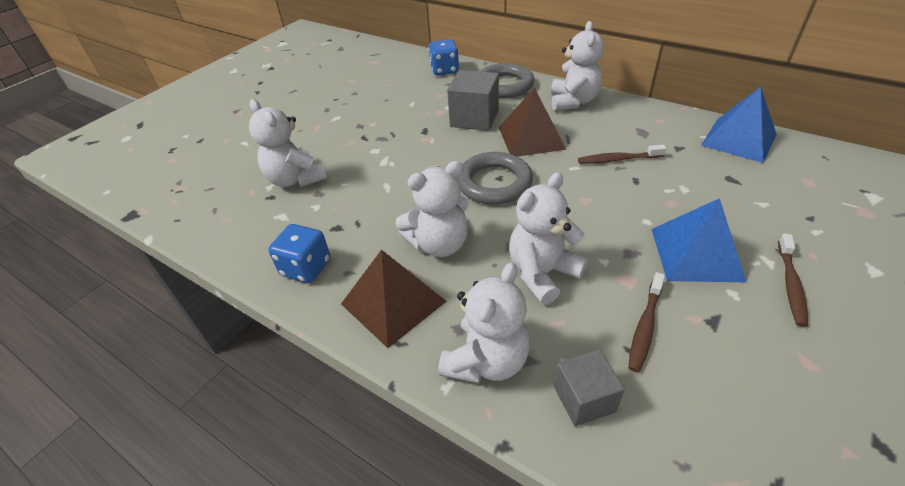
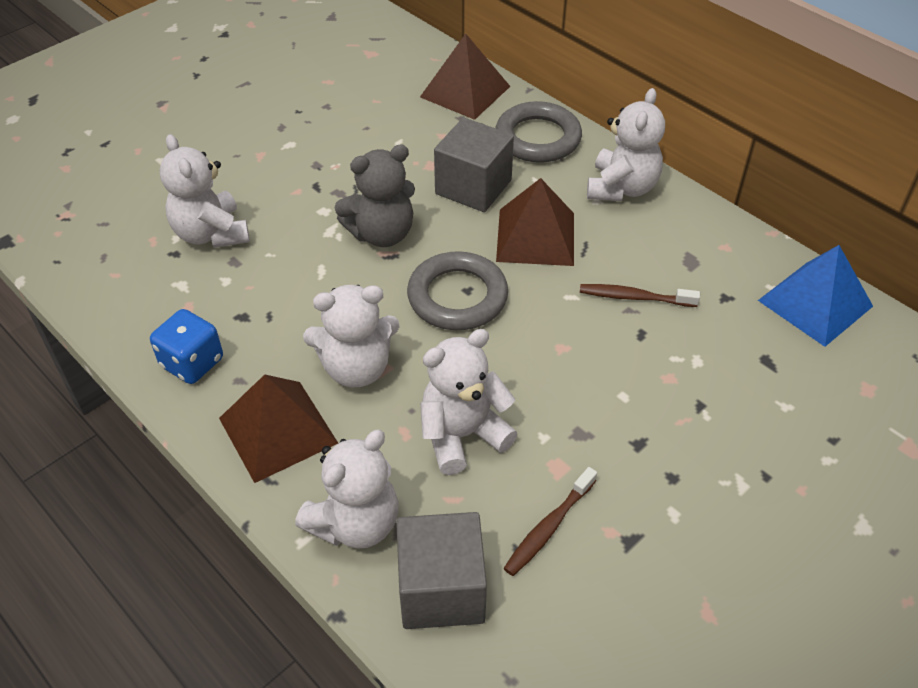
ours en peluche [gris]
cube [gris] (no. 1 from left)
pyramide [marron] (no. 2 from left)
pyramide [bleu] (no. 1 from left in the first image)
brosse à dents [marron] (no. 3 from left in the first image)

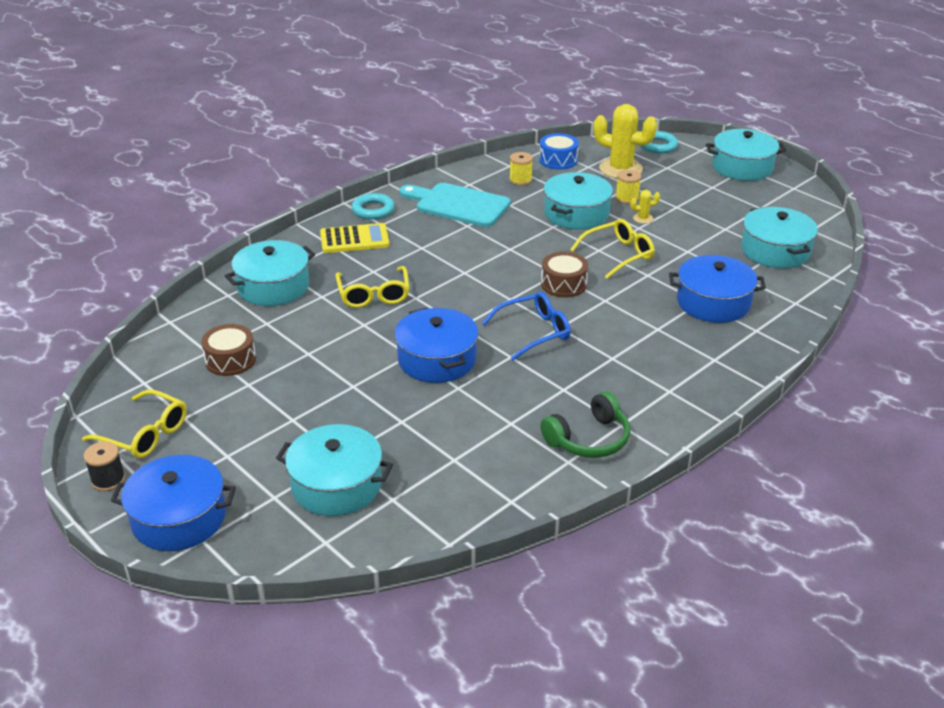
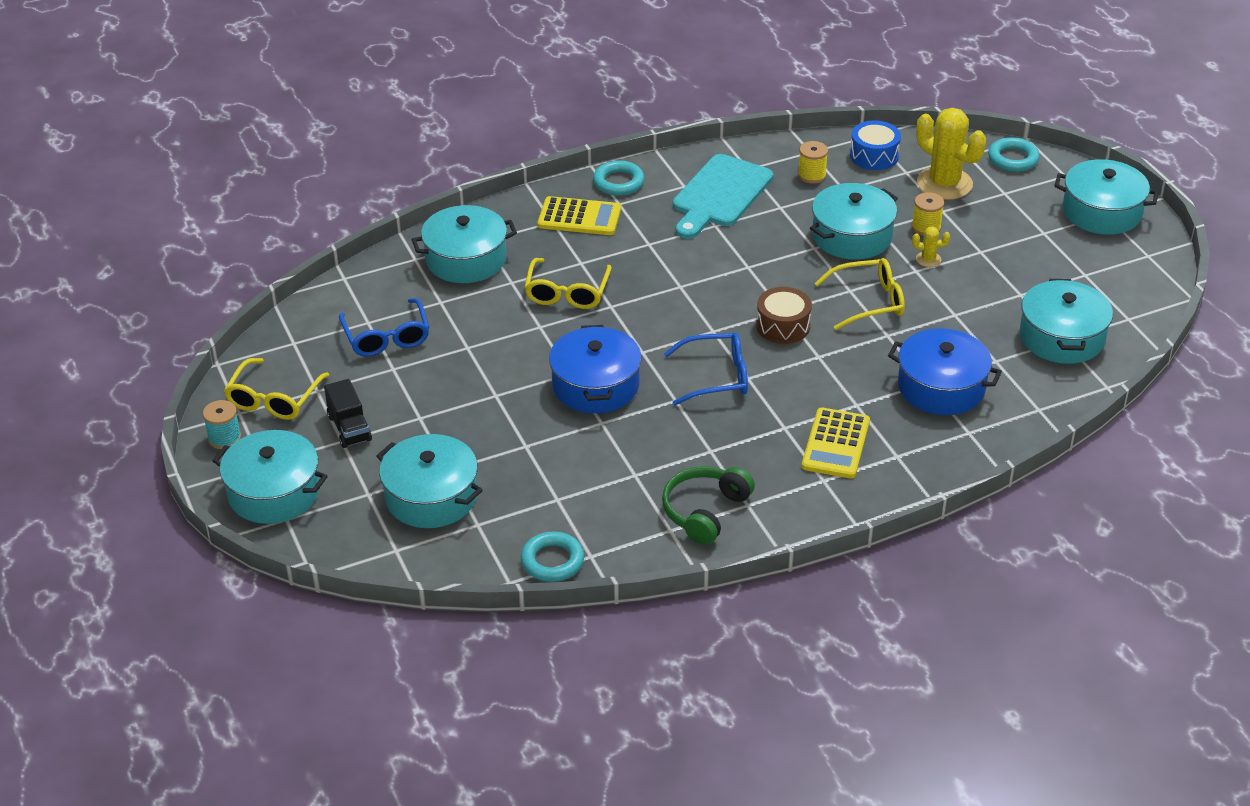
bobine [turquoise]
marmite [turquoise] (no. 1 from left)
lunettes [jaune] (no. 1 from left)
camion [noir]
lunettes [bleu] (no. 1 from left)
anneau [turquoise] (no. 1 from left)
casque audio [vert]
planche à découper [turquoise]
calculatrice [jaune] (no. 2 from left)

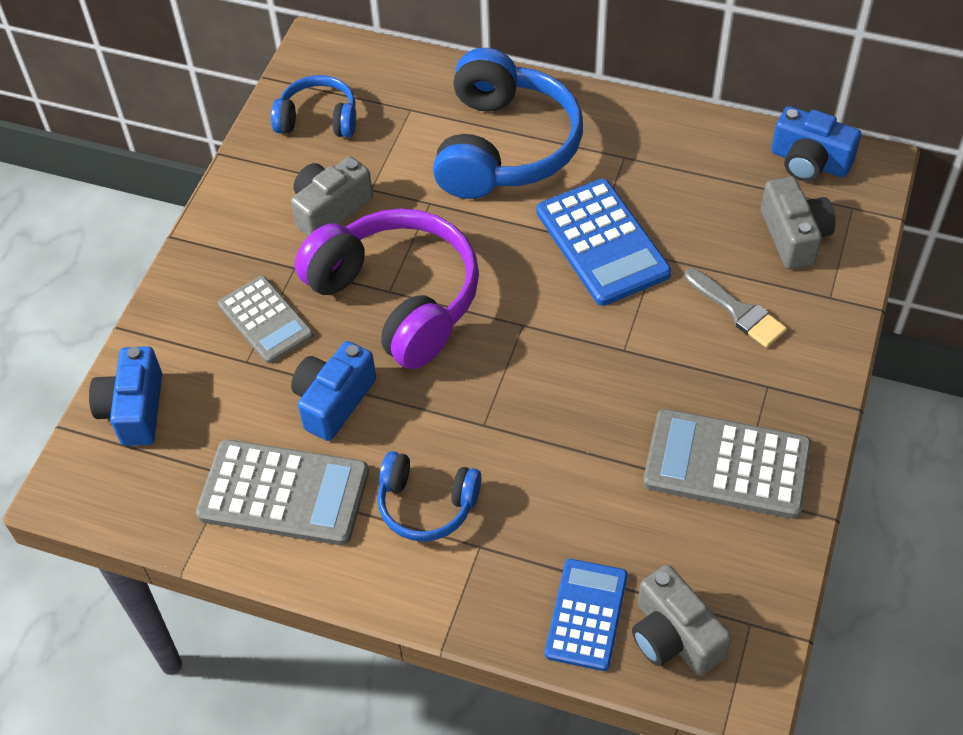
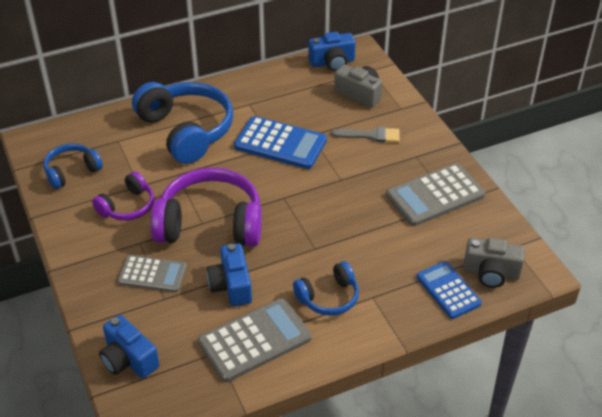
casque audio [violet] (no. 1 from left)

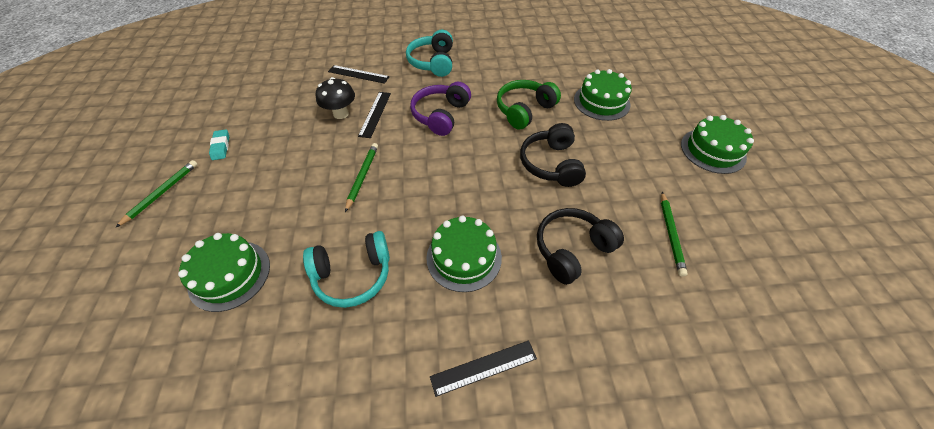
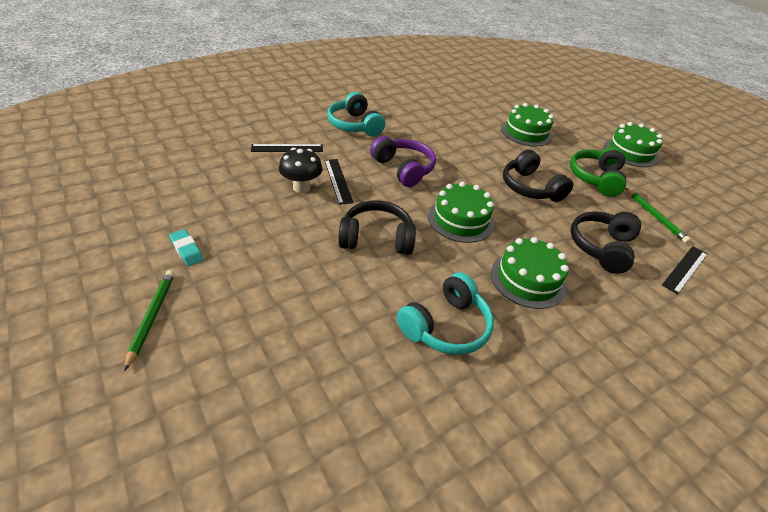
casque audio [noir] (no. 1 from left)
casque audio [violet]
gâteau [vert] (no. 1 from left)
casque audio [vert]
règle [noir] (no. 3 from left)

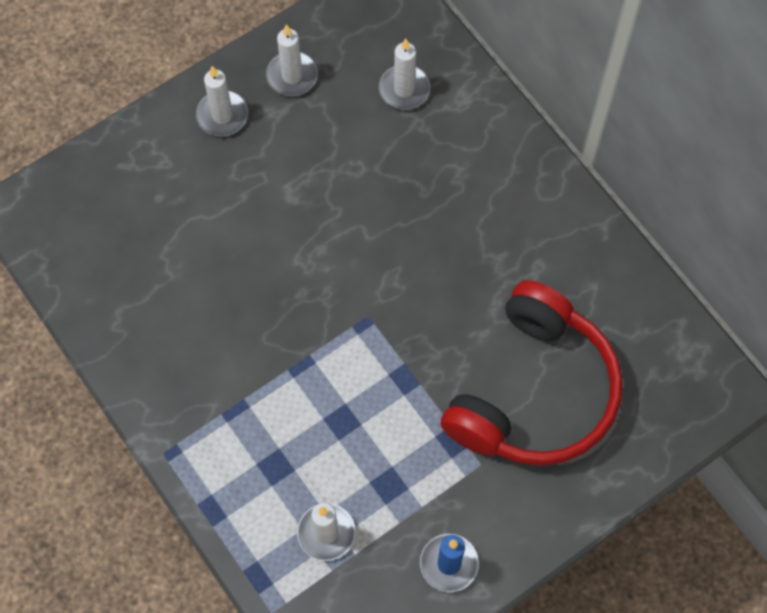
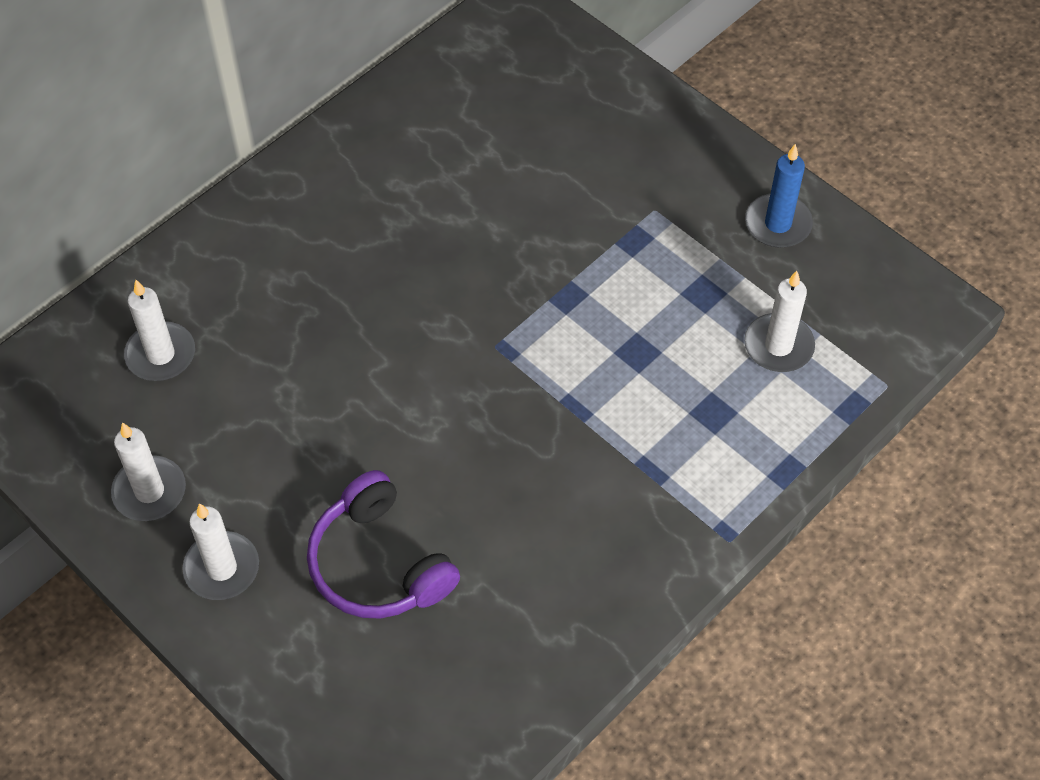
casque audio [violet]
casque audio [rouge]

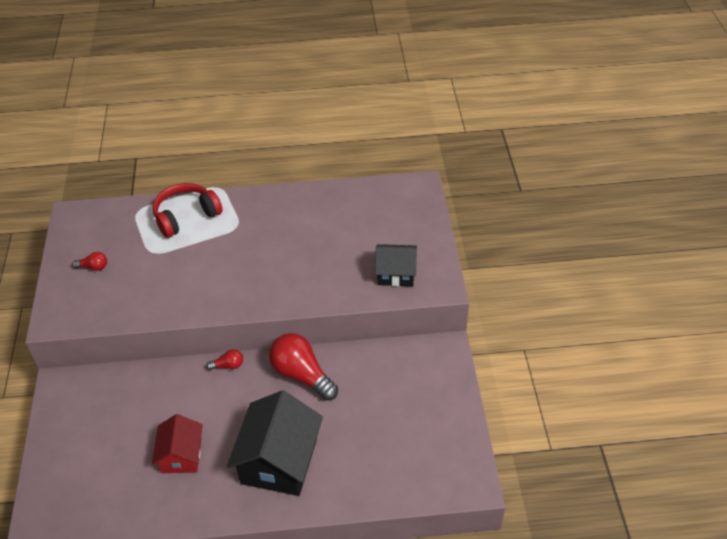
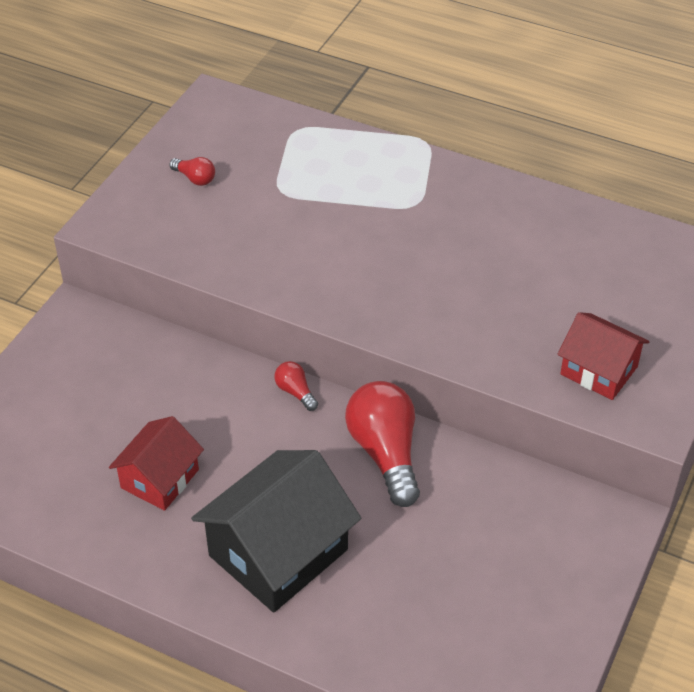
ampoule [rouge] (no. 2 from left)
maison [rouge] (no. 2 from left)
casque audio [rouge]

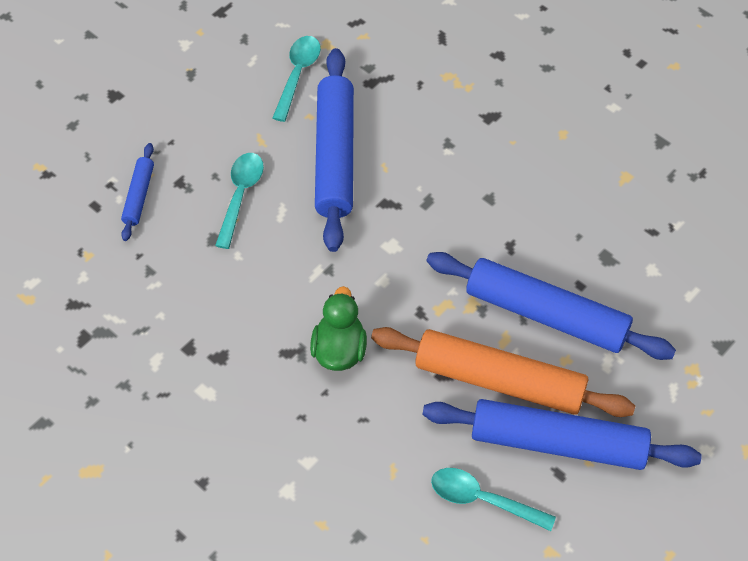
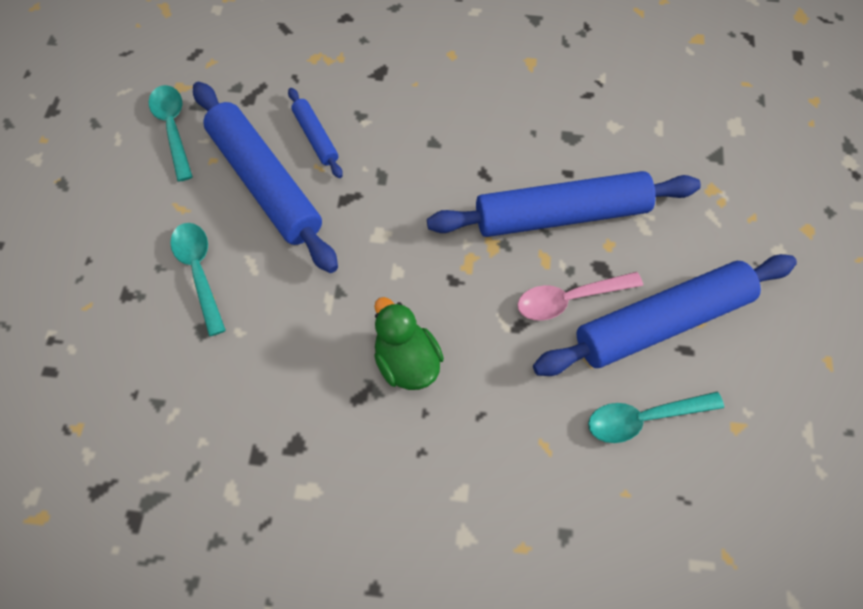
rouleau à pâtisserie [bleu] (no. 2 from left)
cuillère [rose]

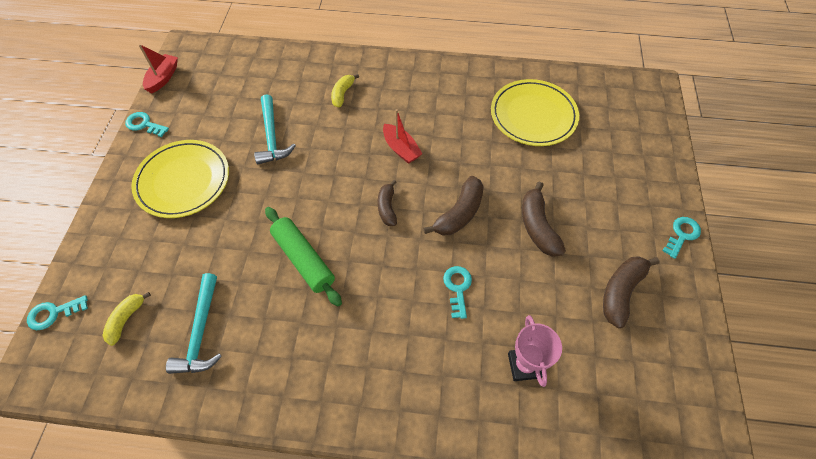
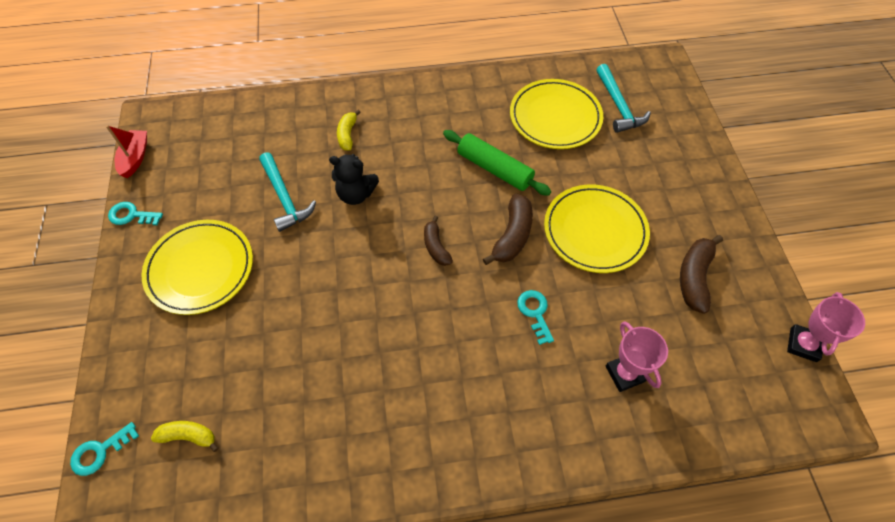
banane [jaune] (no. 1 from left)
ours en peluche [noir]
rouleau à pâtisserie [vert]
assiette [jaune] (no. 3 from left)
marteau [turquoise] (no. 2 from left)
trophée [rose] (no. 2 from left)
bateau [rouge] (no. 2 from left in the first image)
clé [turquoise] (no. 4 from left in the first image)

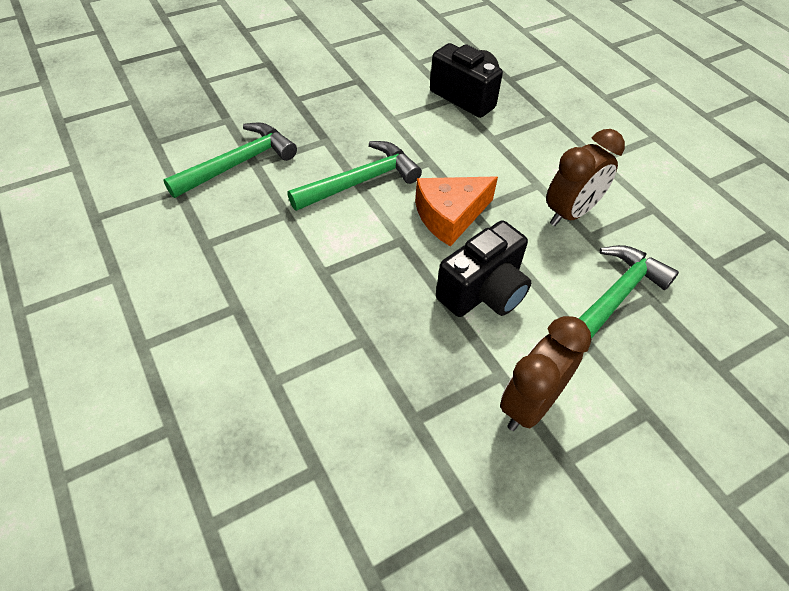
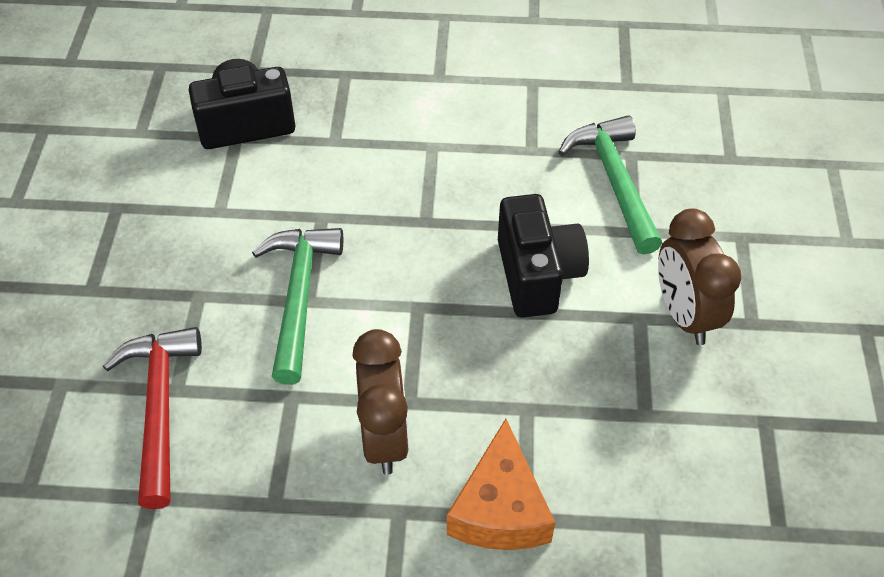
marteau [rouge]
réveil [marron] (no. 1 from left)
fromage [orange]

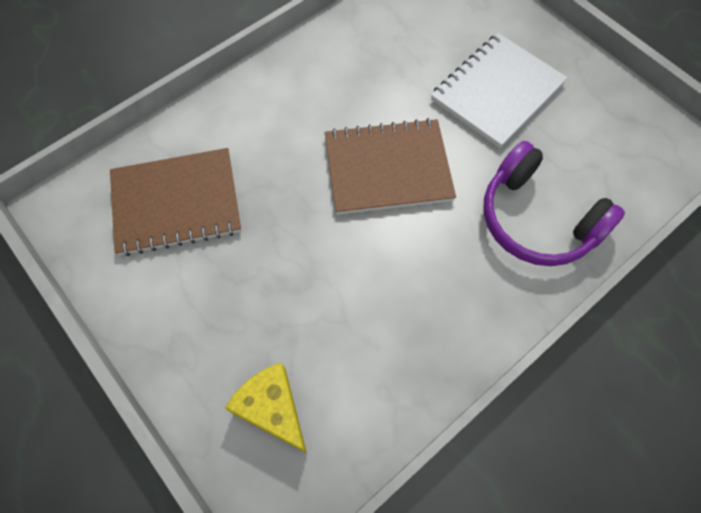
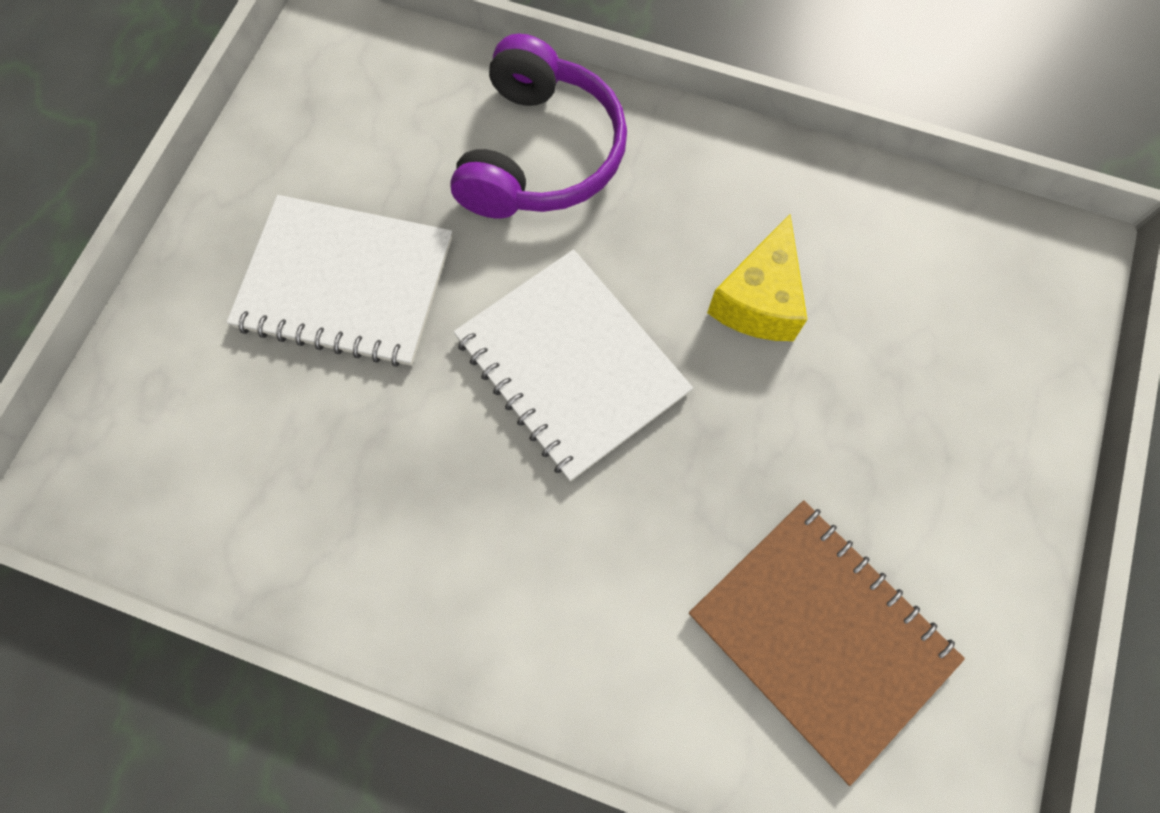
carnet [blanc] (no. 2 from left)
fromage [jaune]

